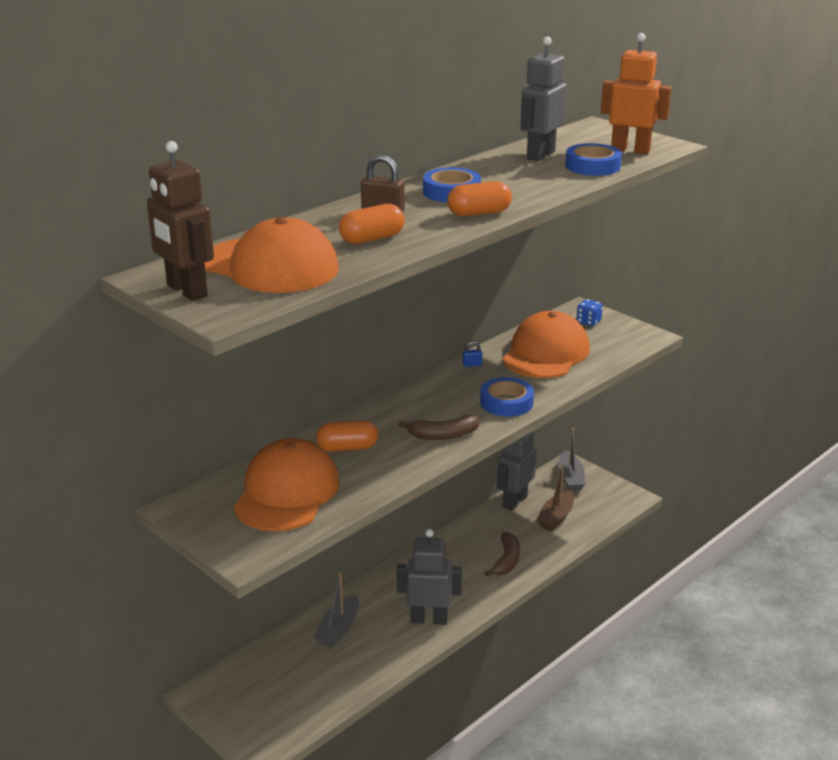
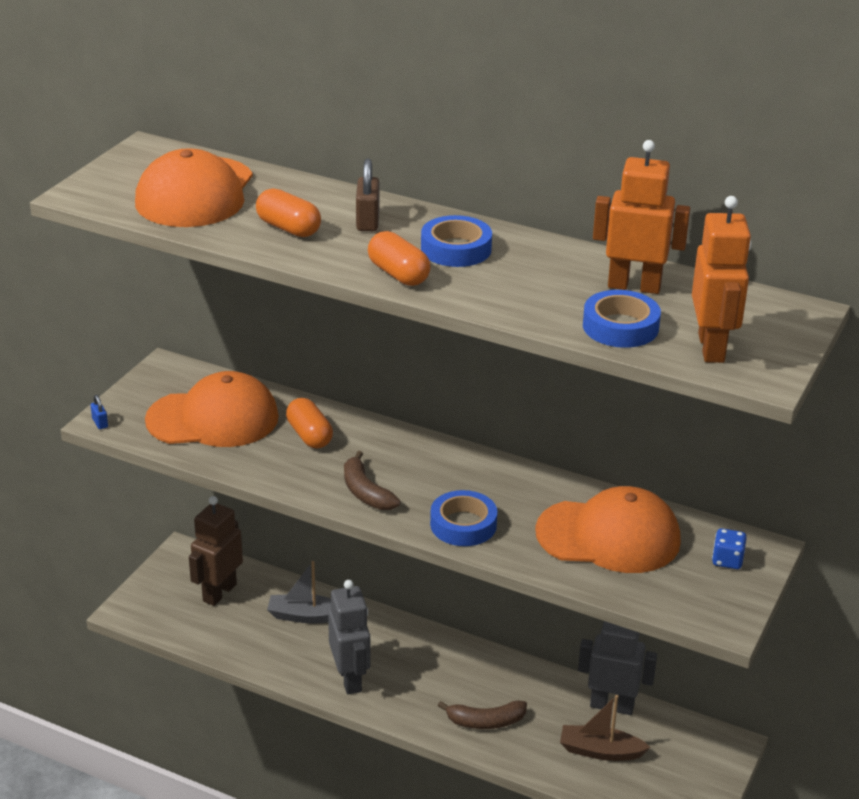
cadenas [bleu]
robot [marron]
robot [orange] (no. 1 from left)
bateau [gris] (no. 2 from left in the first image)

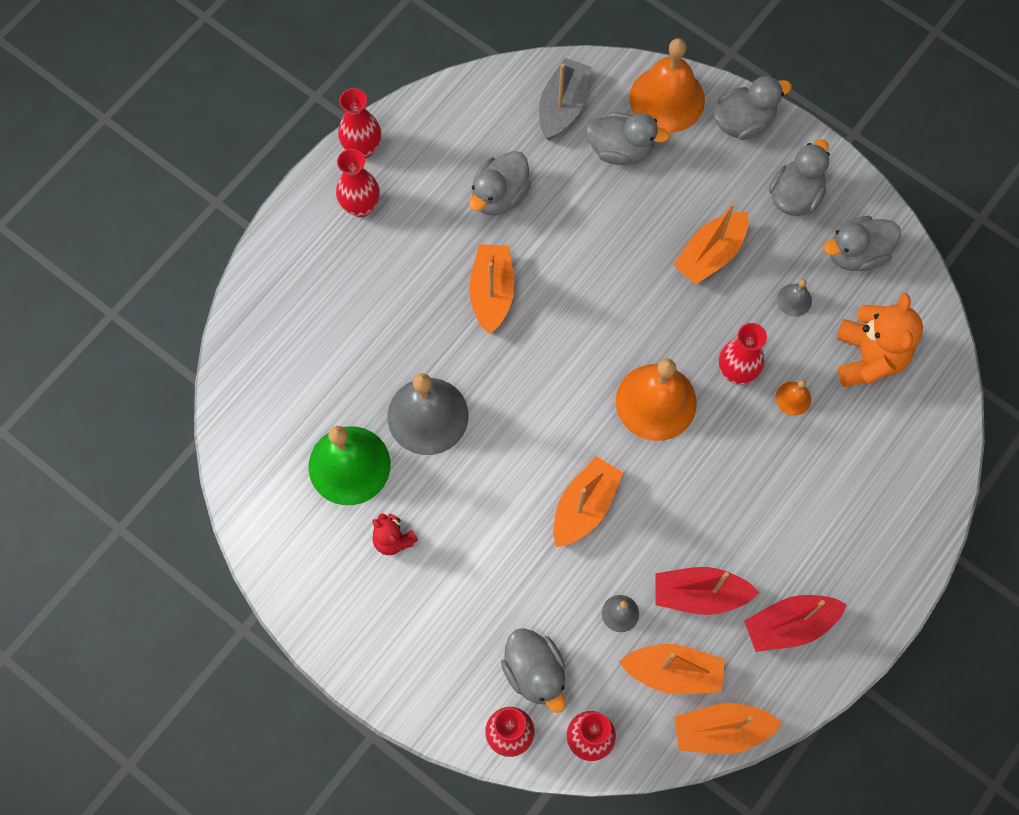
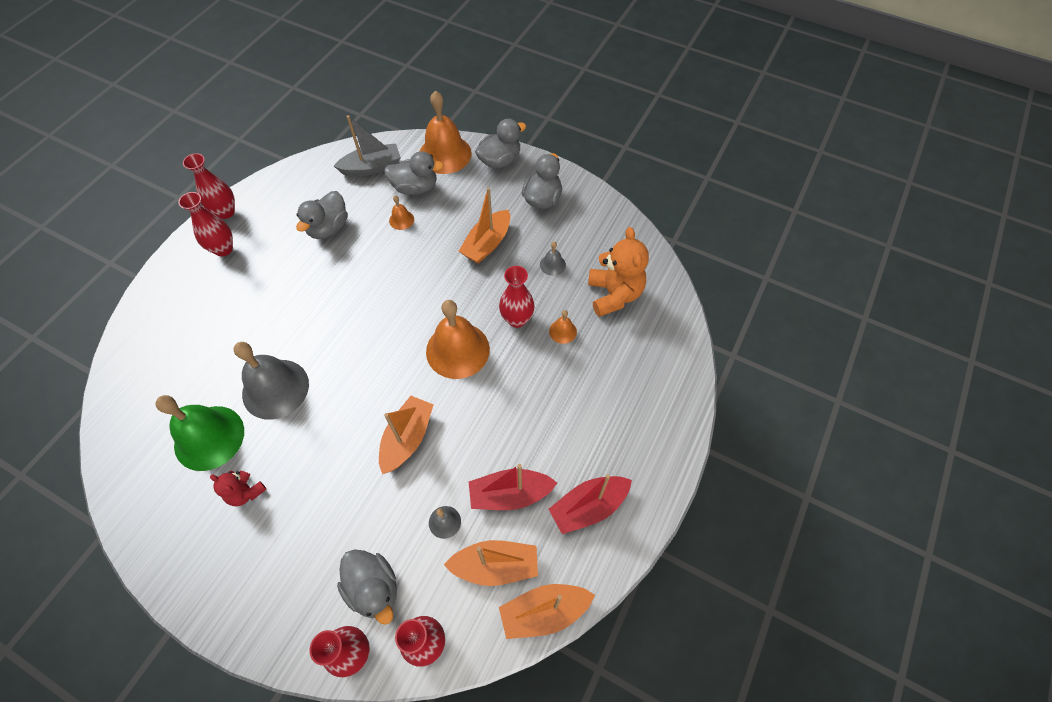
bateau [gris]
cloche [orange] (no. 1 from left)
bateau [orange] (no. 1 from left in the first image)
canard [gris] (no. 6 from left in the first image)

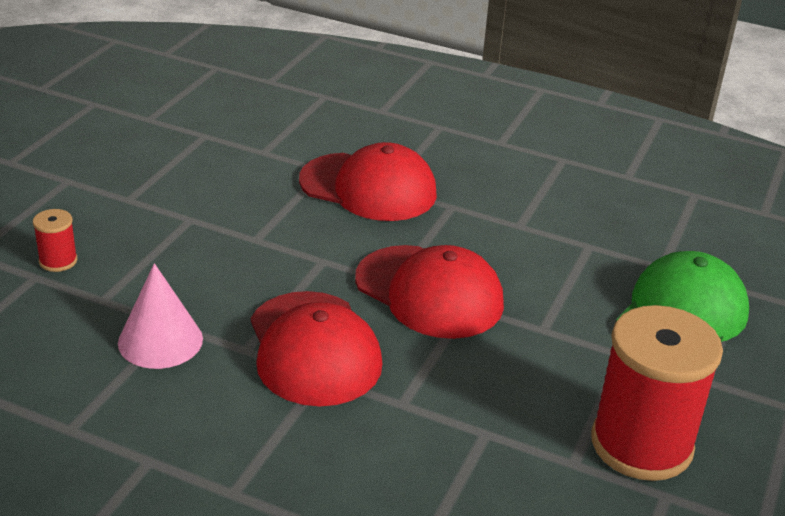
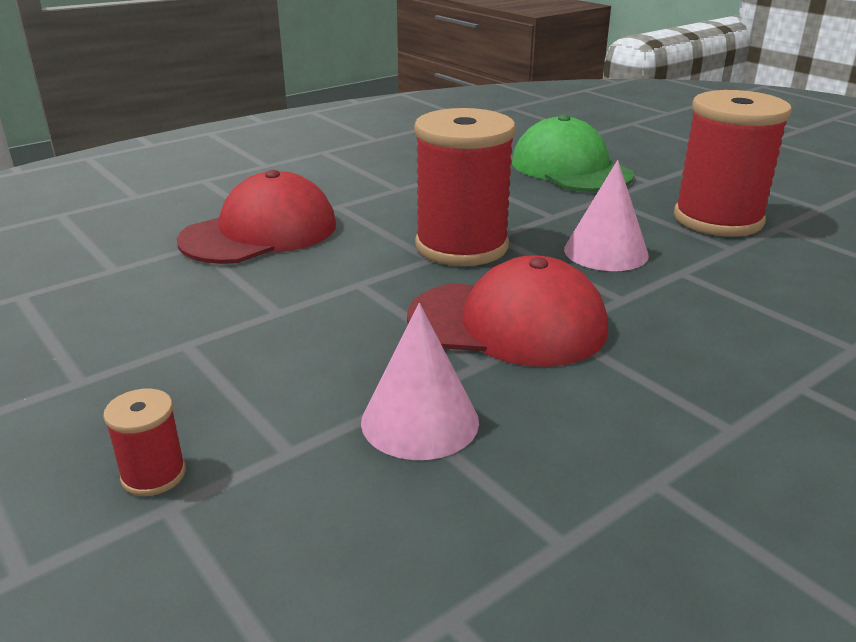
bobine [rouge] (no. 2 from left)
cône [rose] (no. 2 from left)

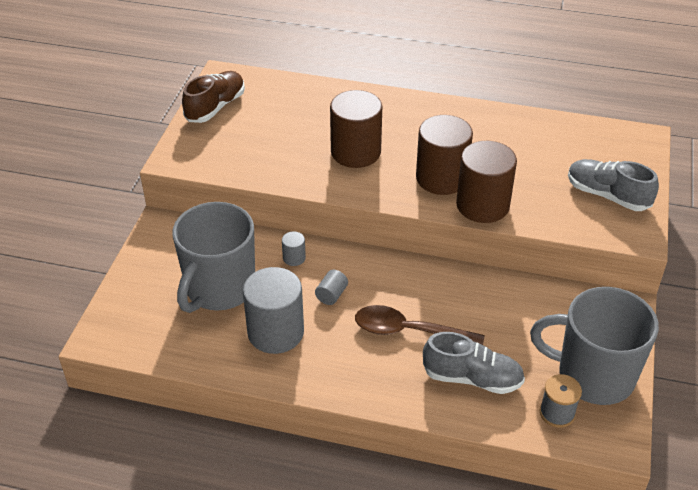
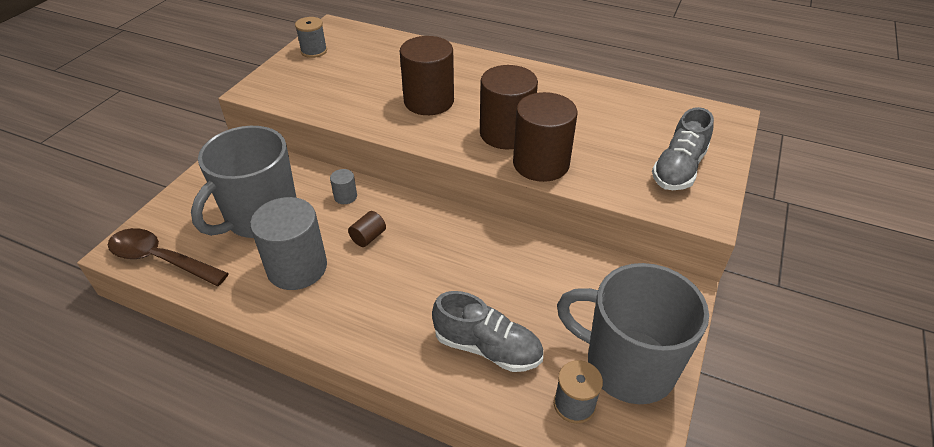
cuillère [marron]
bobine [gris] (no. 1 from left)
cylindre [marron] (no. 1 from left)
chaussure [gris] (no. 2 from left)

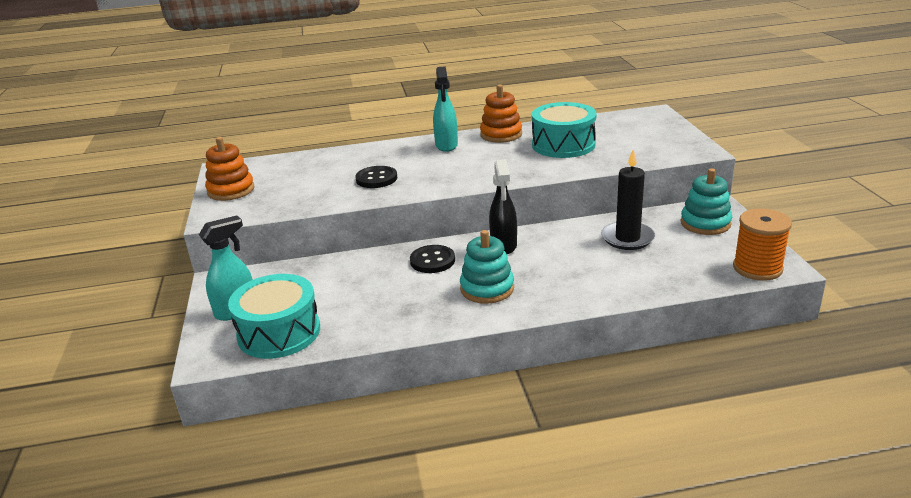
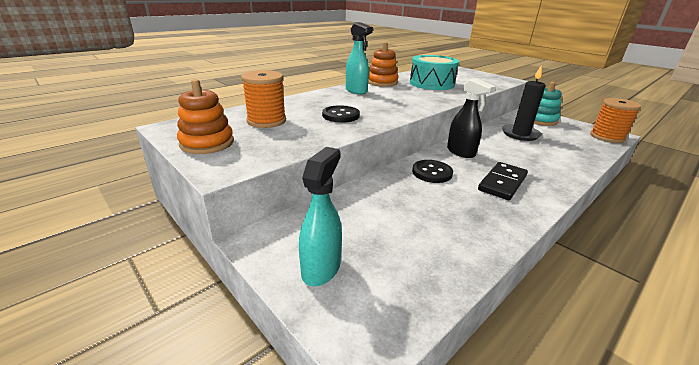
bobine [orange] (no. 1 from left)
domino [noir]
tambour [turquoise] (no. 1 from left in the first image)

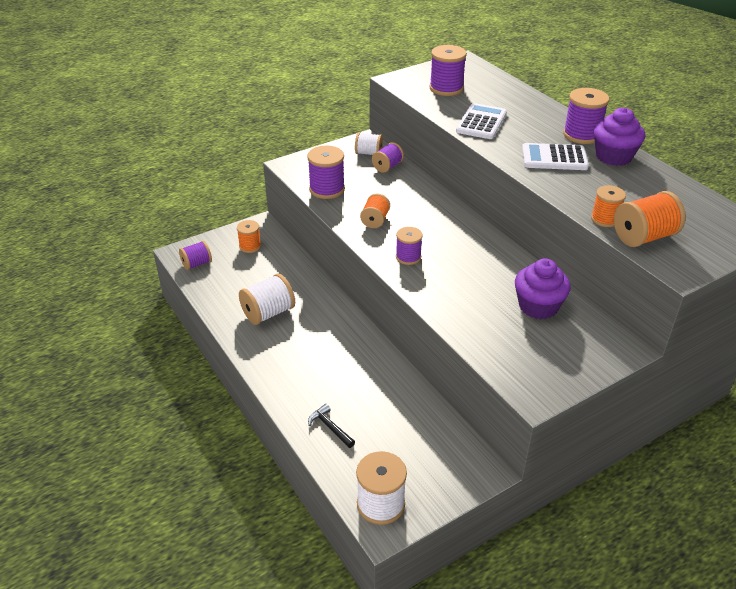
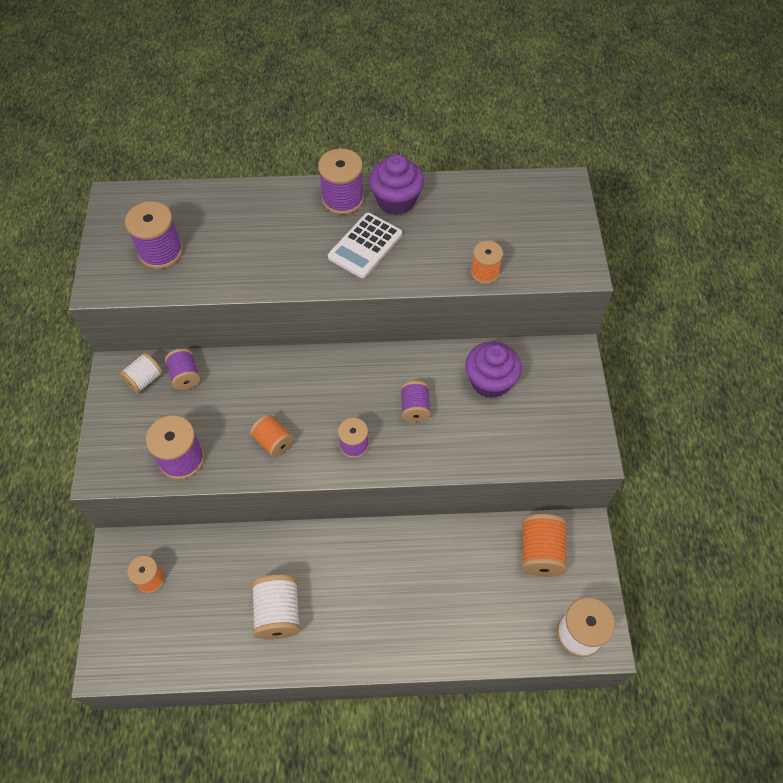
bobine [violet] (no. 6 from left)
bobine [orange] (no. 4 from left)
marteau [noir]
calculatrice [blanc] (no. 1 from left in the first image)

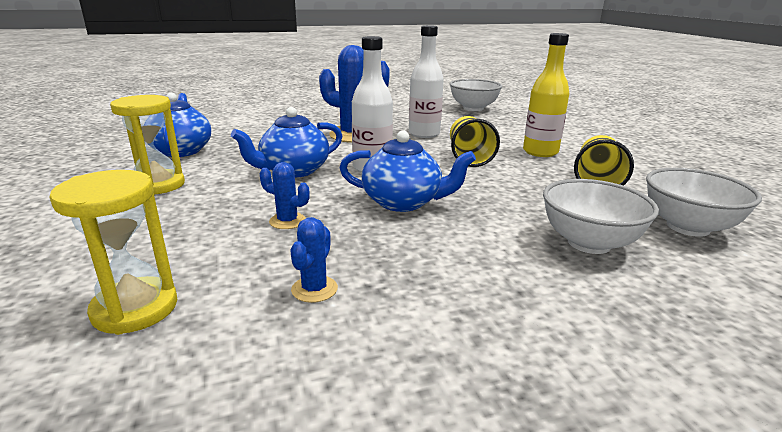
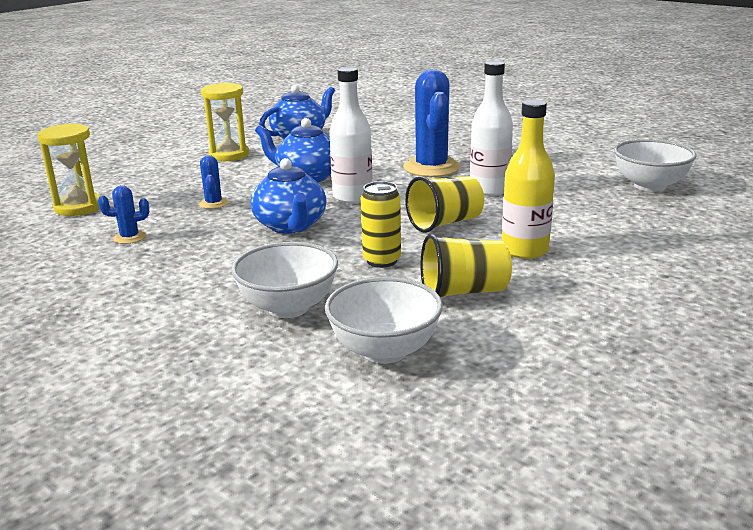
canette [jaune]

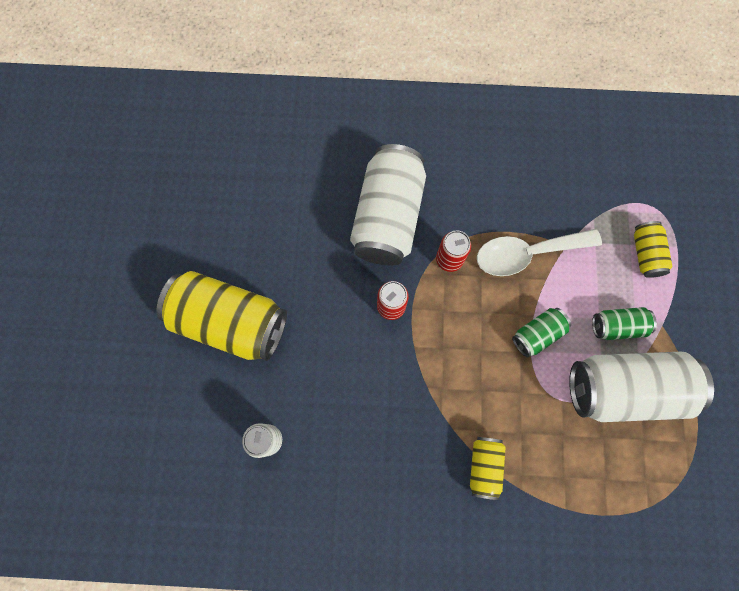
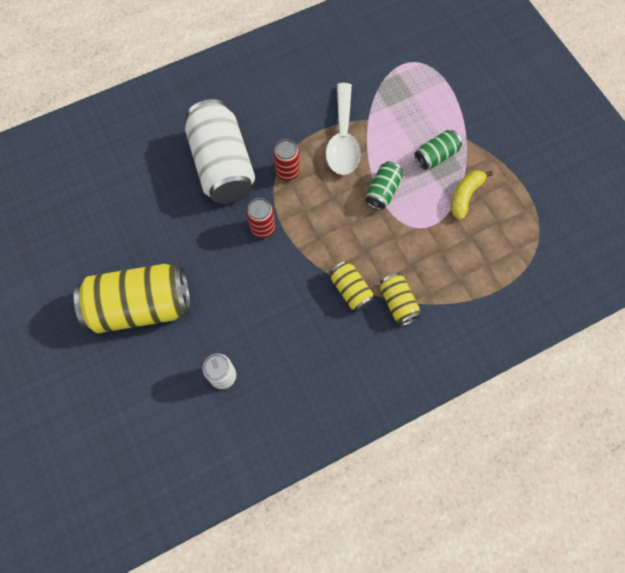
cuillère [blanc]
canette [jaune] (no. 2 from left)
banane [jaune]

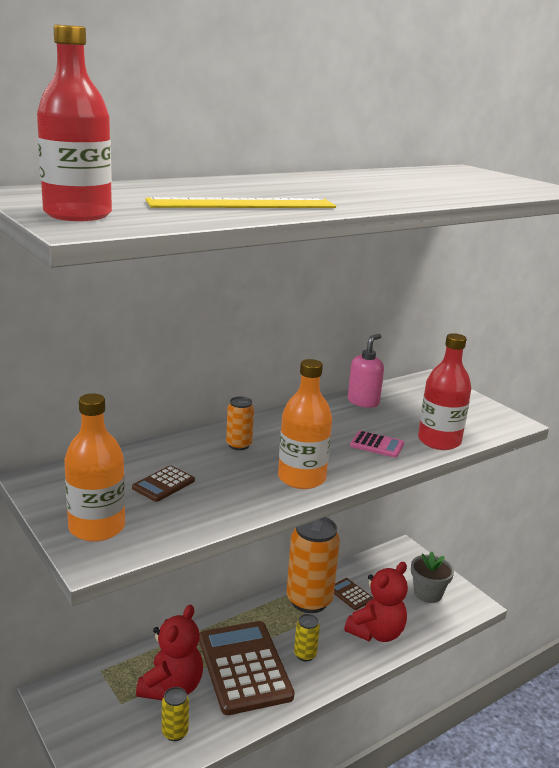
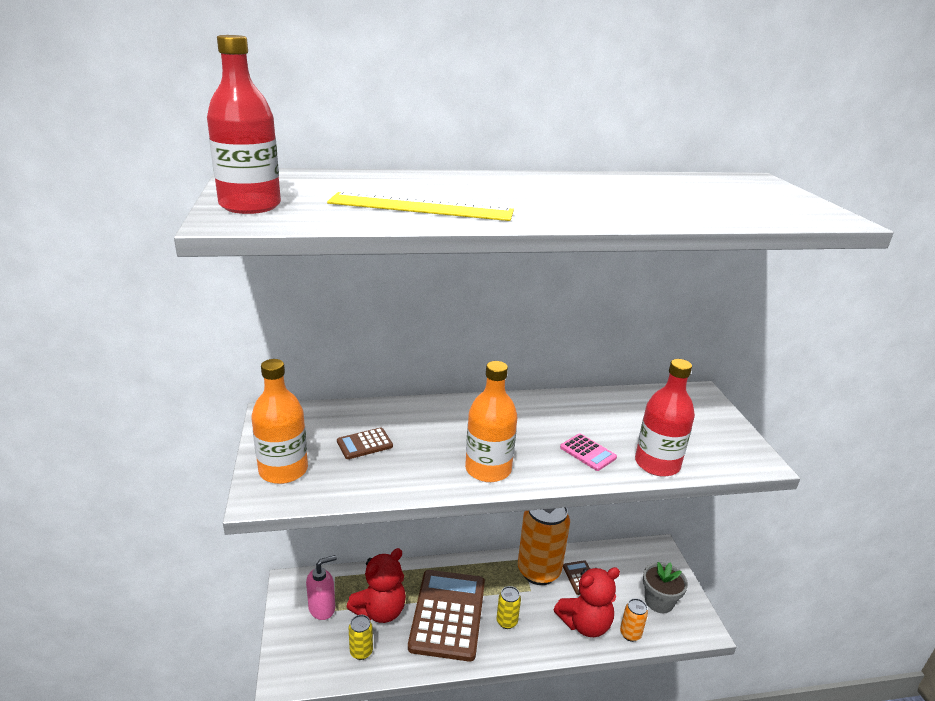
distributeur de savon [rose]
canette [orange] (no. 2 from left)

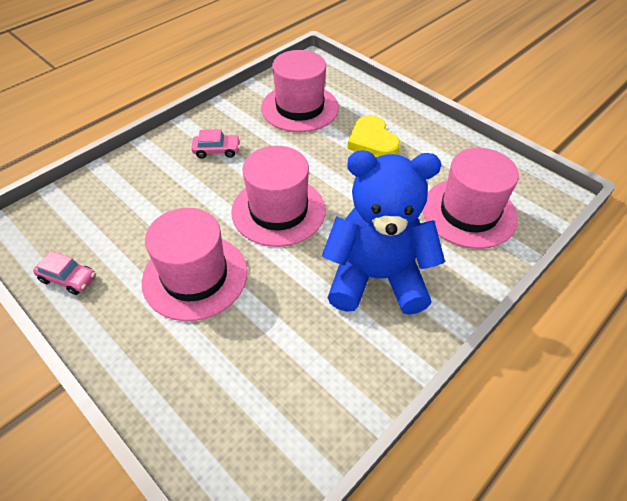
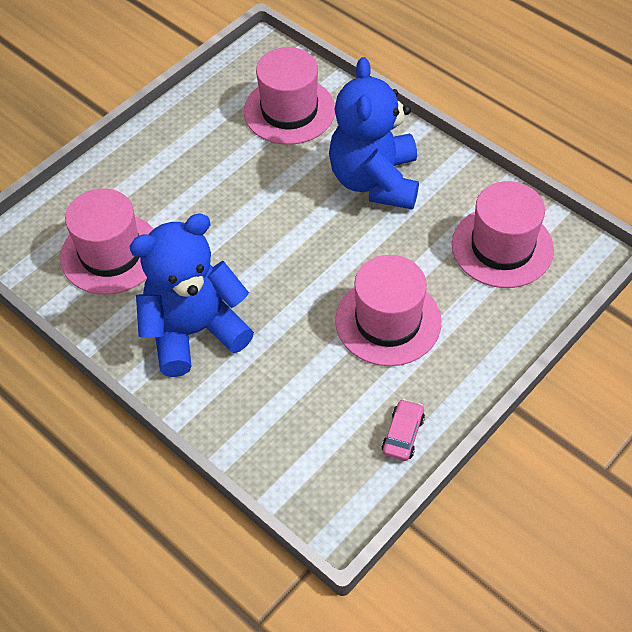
ours en peluche [bleu] (no. 1 from left)
chapeau [rose] (no. 4 from left)
cœur [jaune]

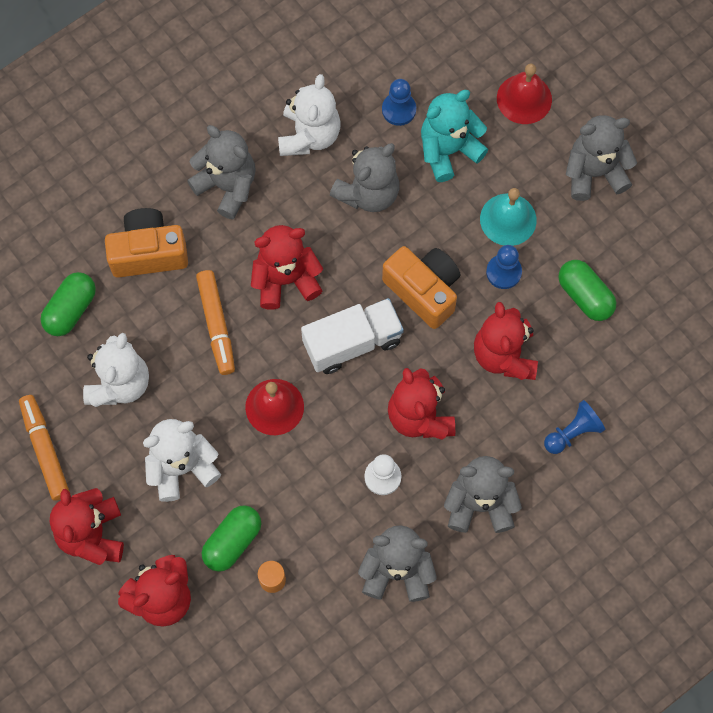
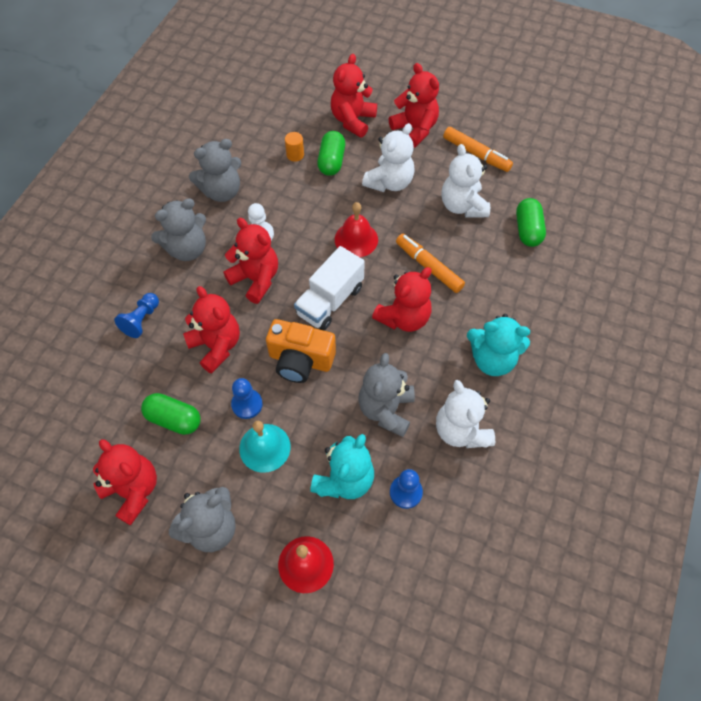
ours en peluche [rouge] (no. 1 from left)
ours en peluche [turquoise] (no. 2 from left)
appareil photo [orange] (no. 1 from left in the first image)

